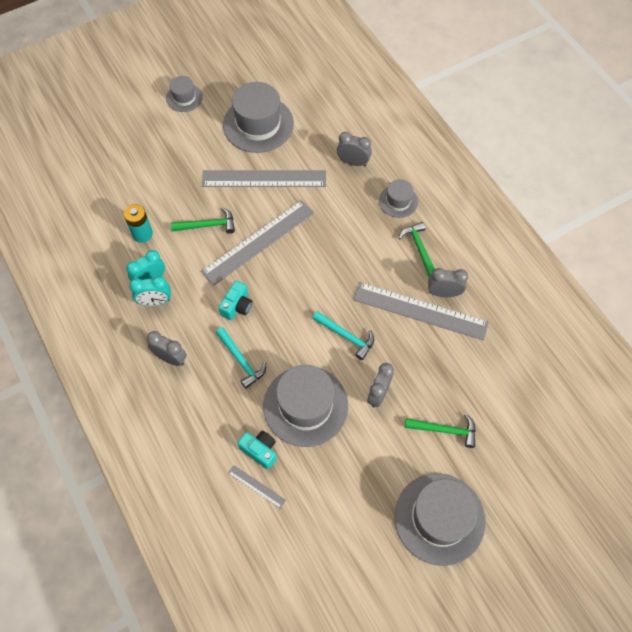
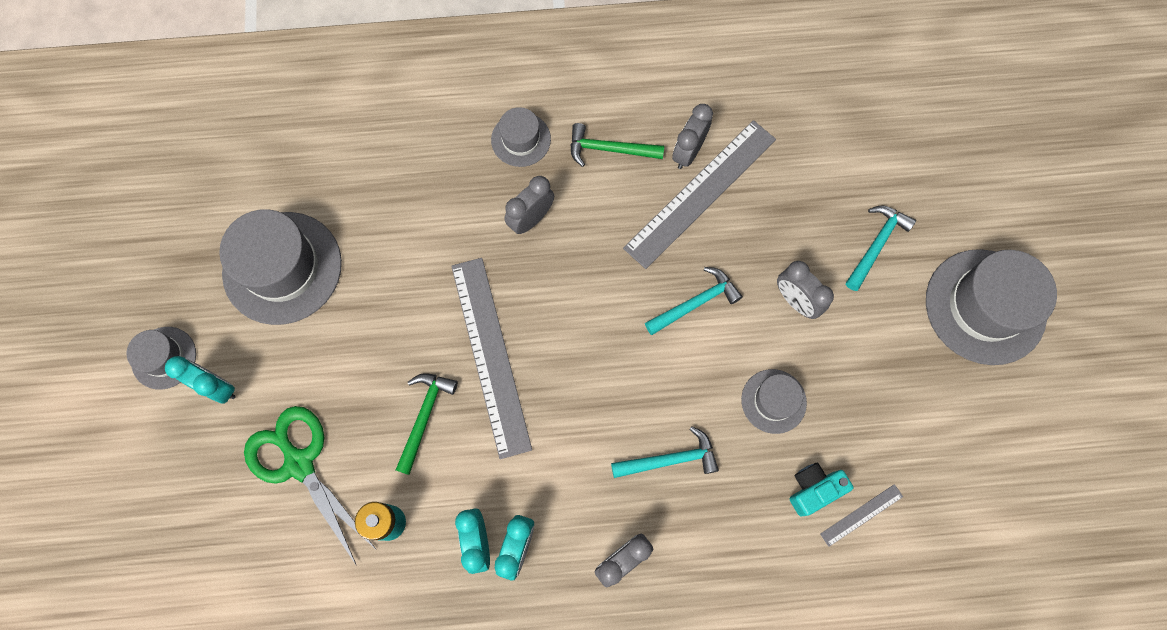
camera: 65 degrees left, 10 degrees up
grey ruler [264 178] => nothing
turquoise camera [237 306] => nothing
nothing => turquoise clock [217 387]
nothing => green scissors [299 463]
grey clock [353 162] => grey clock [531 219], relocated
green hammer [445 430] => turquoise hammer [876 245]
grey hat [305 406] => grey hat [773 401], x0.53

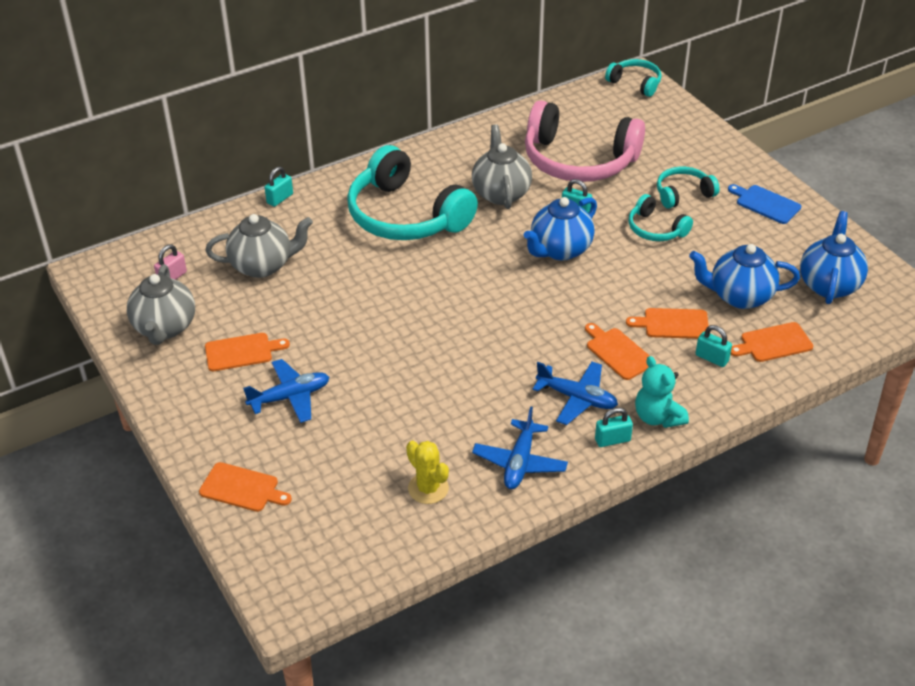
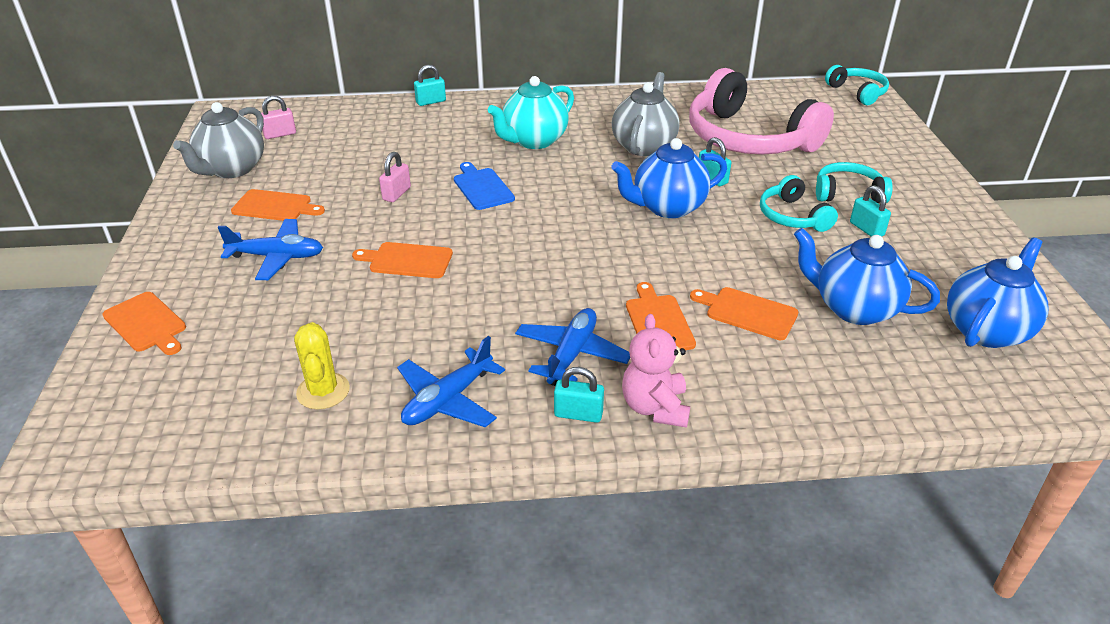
camera: 25 degrees right, 5 degrees down
grey teapot [263 265] => nothing
nothing => pink padlock [396 194]
turquoise padlock [712 358] => turquoise padlock [866 229], relocated
blue cutting board [766 204] => blue cutting board [482 187], relocated
orange cutting board [773 343] => orange cutting board [407 260], relocated
turquoise headphones [406 215] => turquoise teapot [533 141]
turquoise teddy bear [658 417] => pink teddy bear [655 407]
blue plane [577 398] => blue plane [571 354], 120 degrees counterclockwise

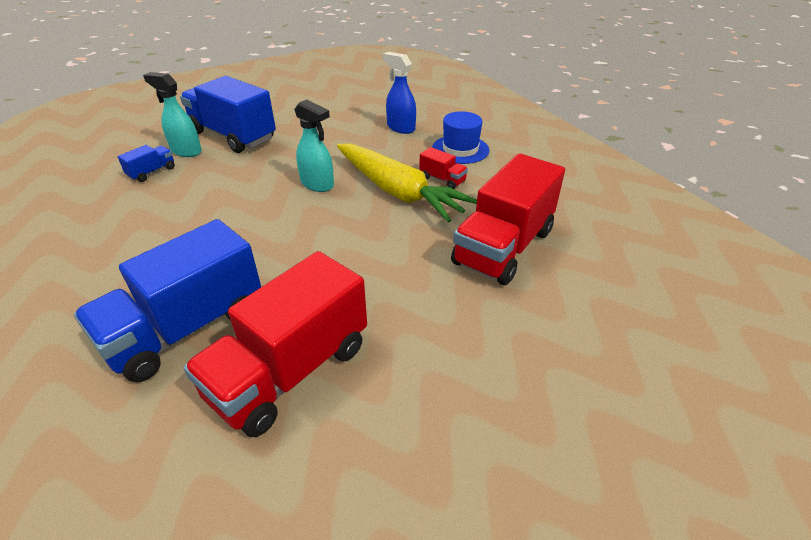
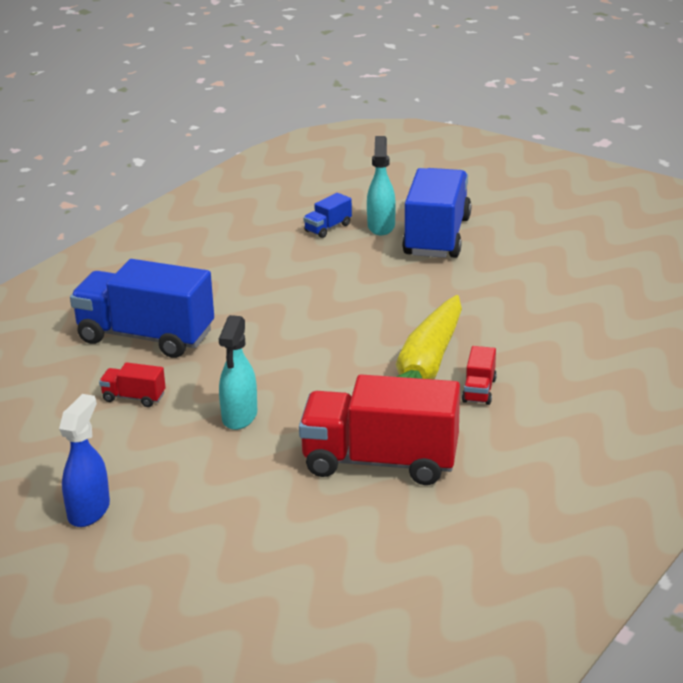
camera: 65 degrees right, 10 degrees down
blue hat [460 149] => nothing
turquoise spray bottle [317 184] => turquoise spray bottle [239 417], relocated
blue spray bottle [400 128] => blue spray bottle [89 511], relocated
blue truck [152 172] => blue truck [328 228], 120 degrees clockwise
red truck [290 371] => red truck [134 397], x0.43

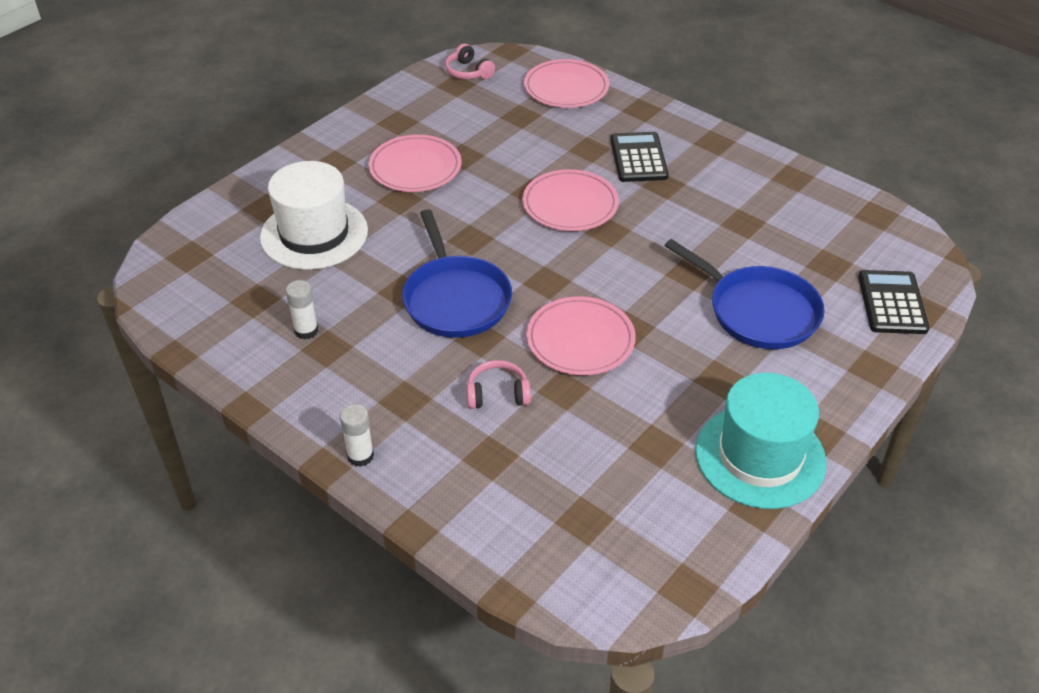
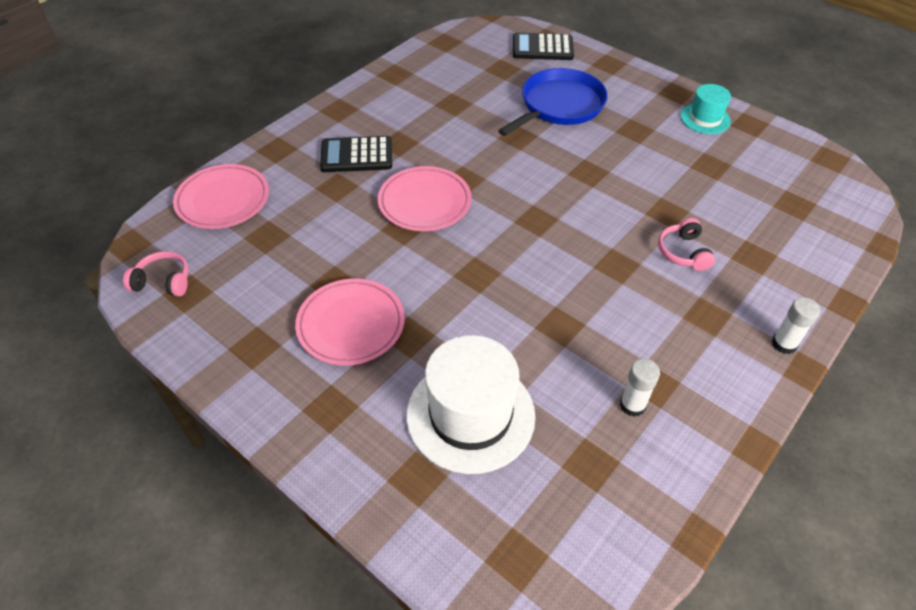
camera: 90 degrees left, 5 degrees up
blue pan [455 299] => nothing
pink plate [580 340] => nothing
pink headphones [468 72] => pink headphones [163 281], 135 degrees counterclockwise
turquoise hat [760 456] => turquoise hat [705 118], x0.55

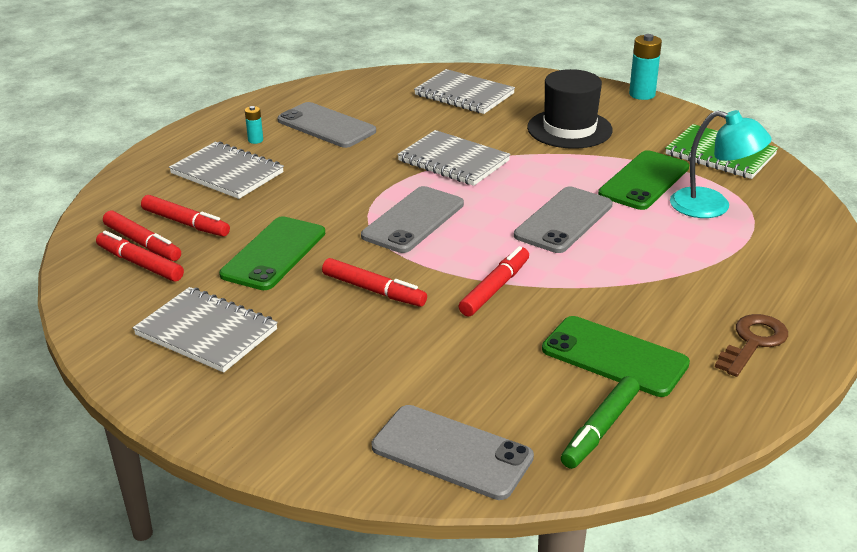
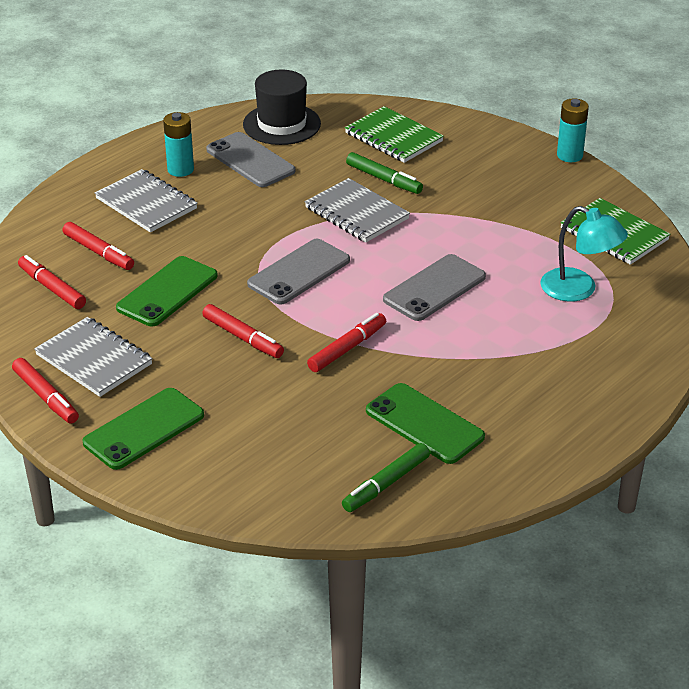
camera: 10 degrees right, 5 degrees up
grey phone [451 452] => nothing
brown key [753 342] => nothing
nothing => green marker [383 179]
red marker [142 243] => red marker [45 396], relocated
black hat [569 129] => black hat [281 124], relocated
green phone [644 181] => green phone [144 429], relocated
grey notebook [464 95] => green notebook [393 137]
turquoise battery [255 140] => turquoise battery [180 170], x1.83

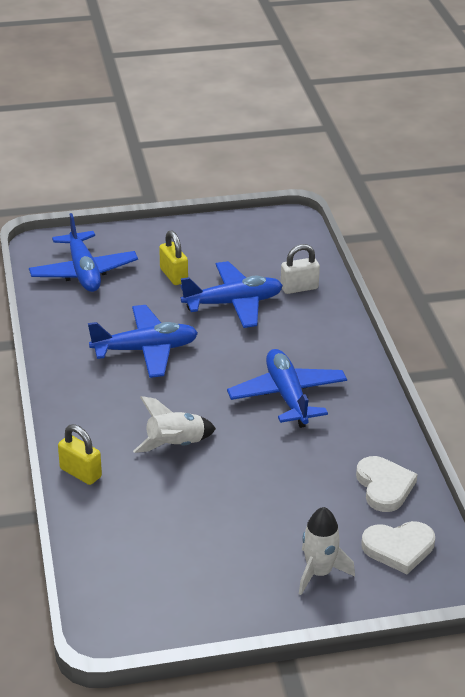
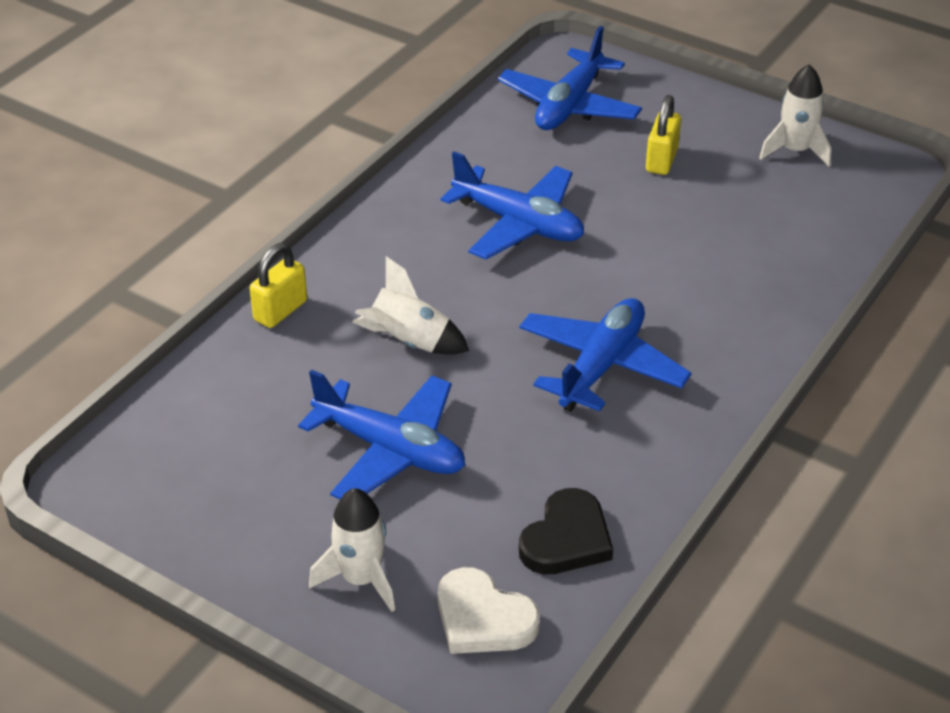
camera: 45 degrees right, 5 degrees up
white padlock [299 288] => nothing
nothing => white rocket [795 151]
blue plane [233 303] => blue plane [390 450], relocated
white heart [384 486] => black heart [566 539]
yellow padlock [80 473] => yellow padlock [280 311], 45 degrees clockwise

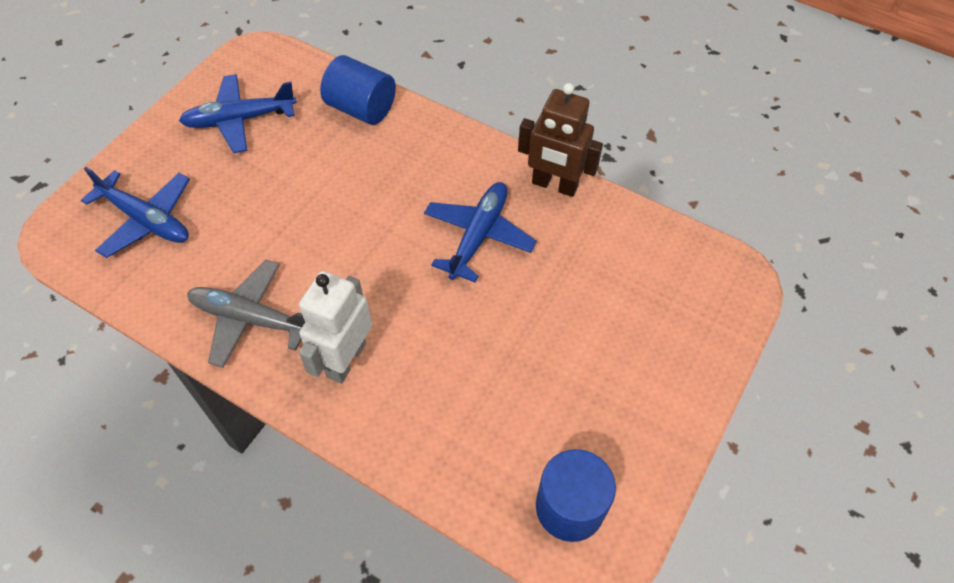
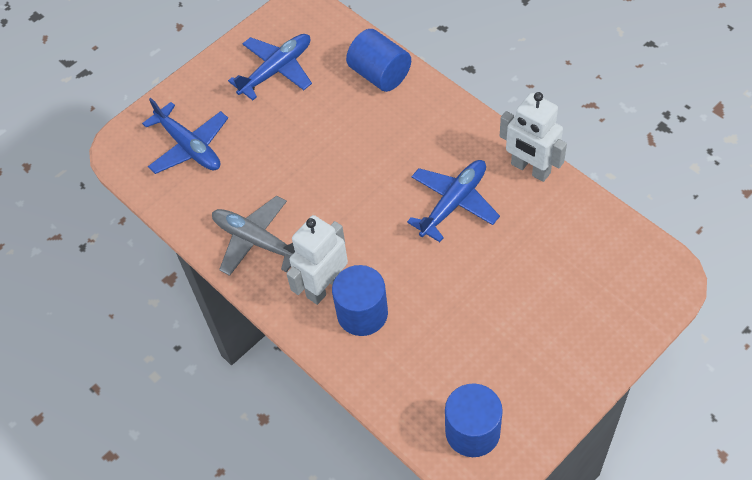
camera: 20 degrees right, 0 degrees up
nothing => blue cylinder [362 313]
brown robot [554 185] => white robot [530 169]
blue plane [239 120] => blue plane [276 70], 135 degrees clockwise

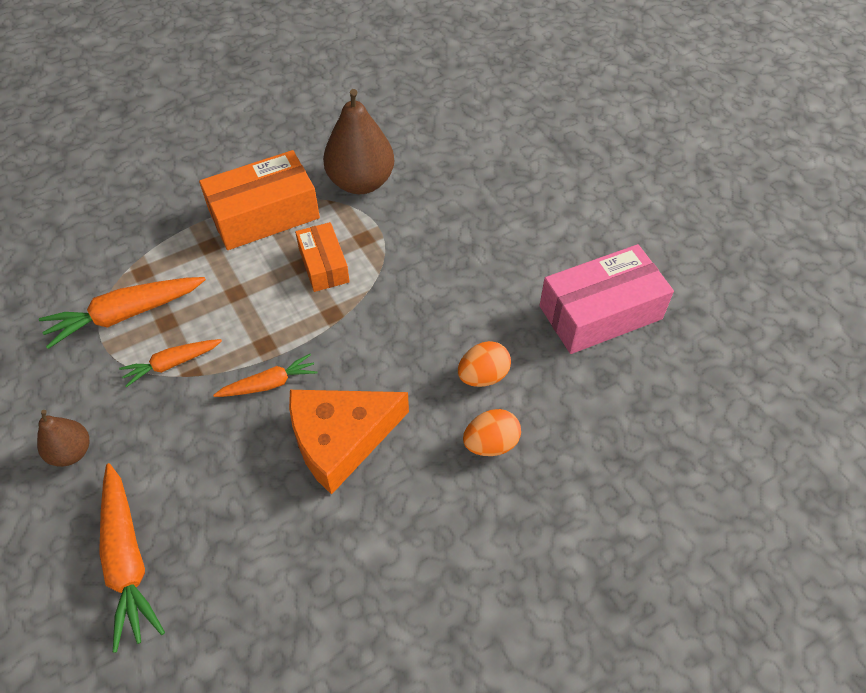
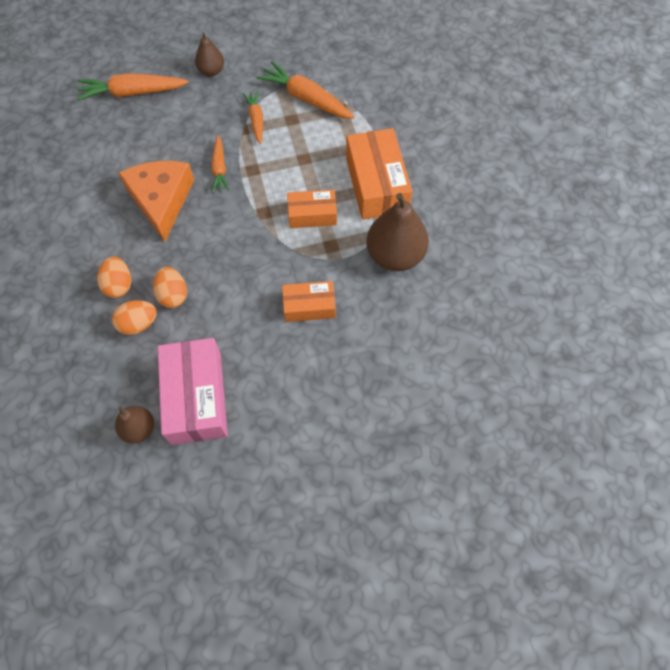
camera: 105 degrees right, 10 degrees up
nothing => orange egg [138 324]
nothing => brown pear [139 429]
nothing => orange box [309 306]
orange carrot [125 315] => orange carrot [306 98], 45 degrees counterclockwise

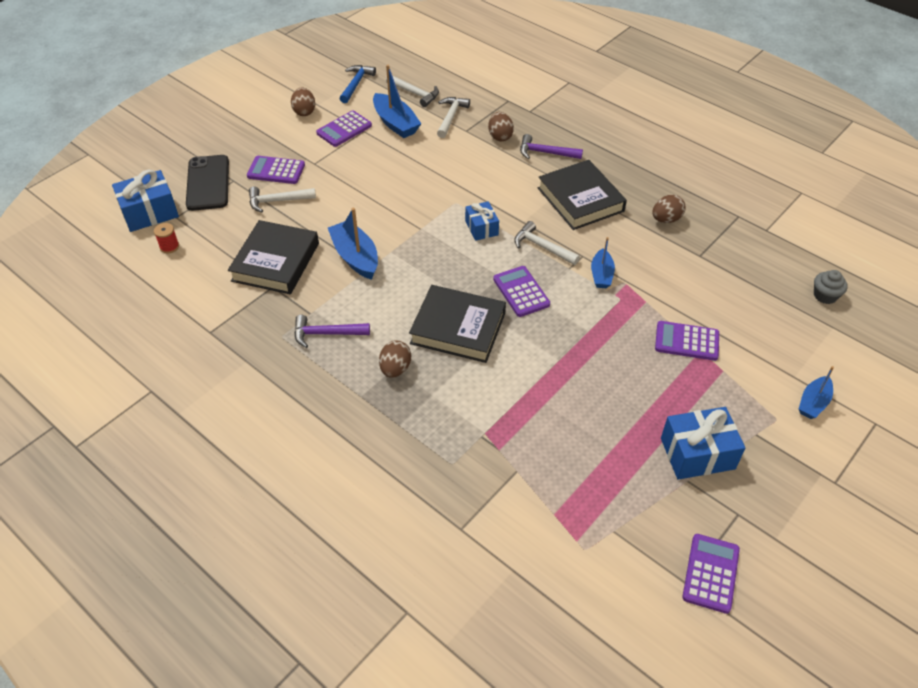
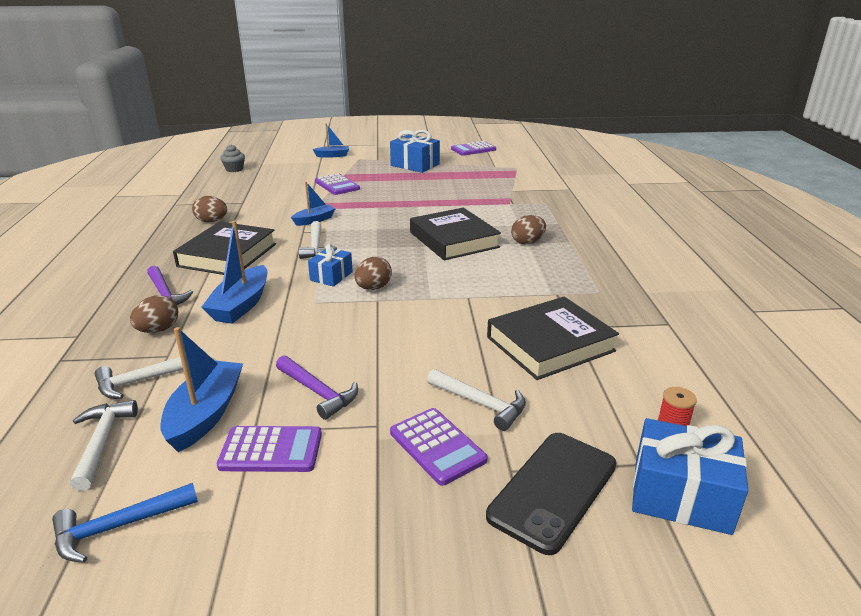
camera: 135 degrees left, 20 degrees down
purple calculator [521 292] => nothing
brown egg [304 111] => brown egg [373 288], relocated
purple hammer [326 334] => purple hammer [318 392], relocated
blue boat [355 257] => blue boat [241 305], relocated

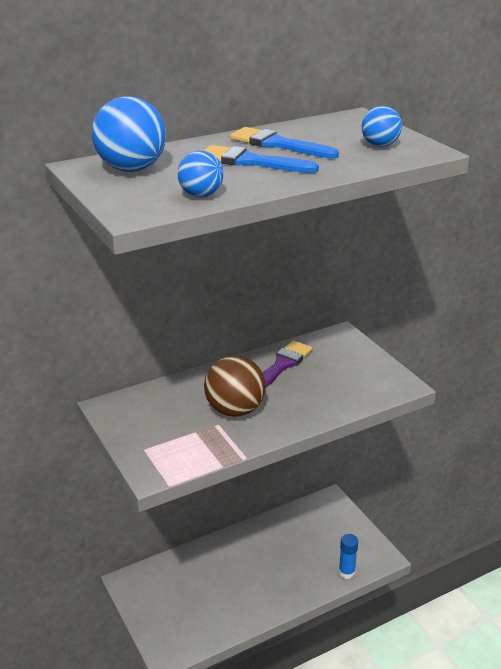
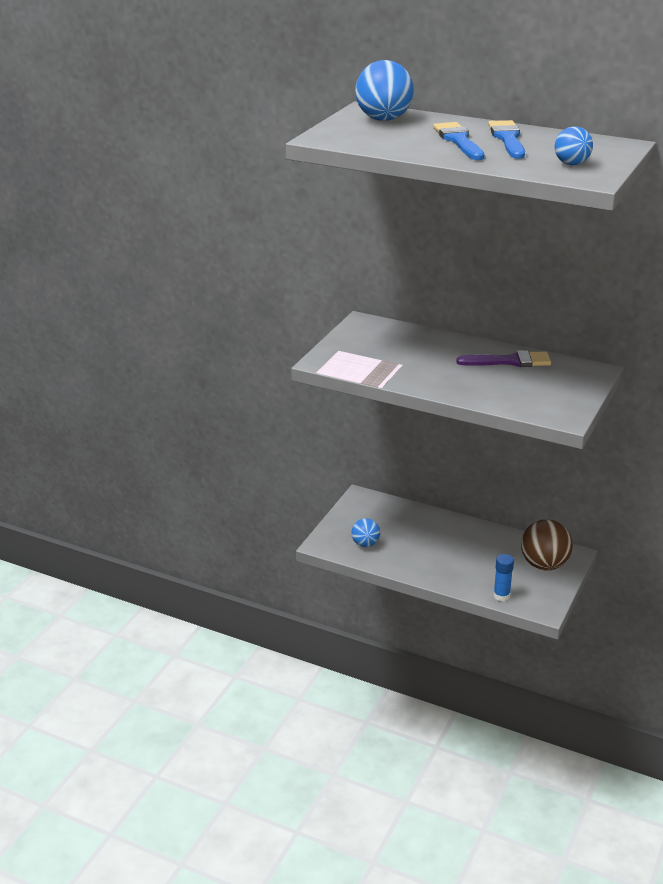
camera: 55 degrees right, 0 degrees up
blue ball [201 195] => blue ball [365 544], relocated
brown ball [235 410] => brown ball [544 565], relocated

